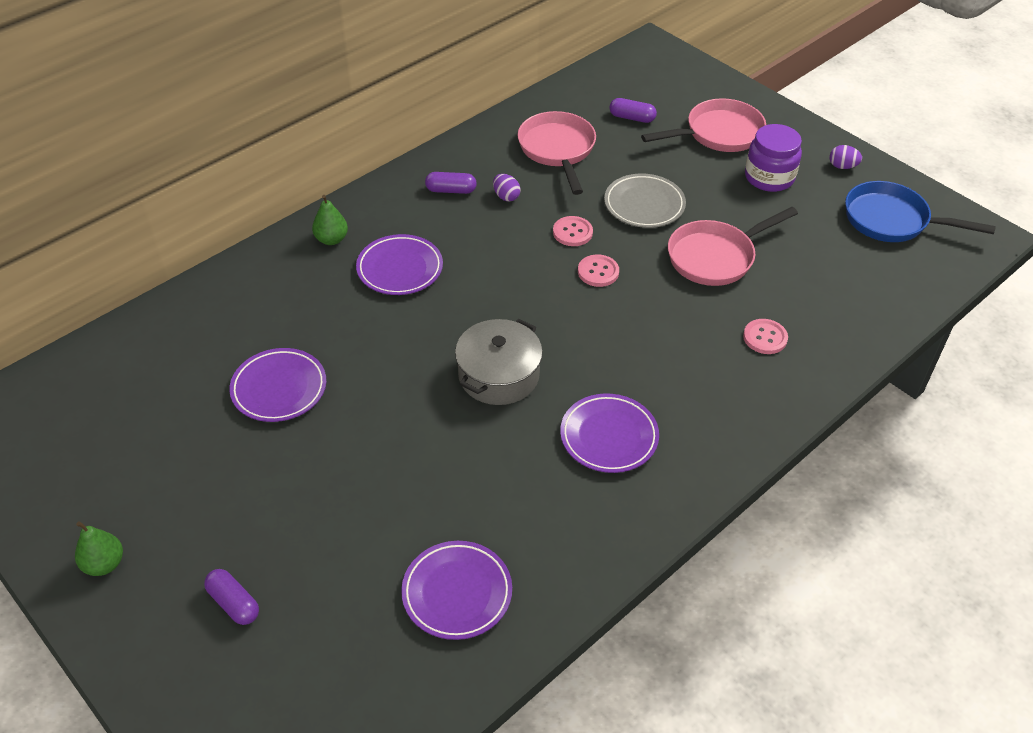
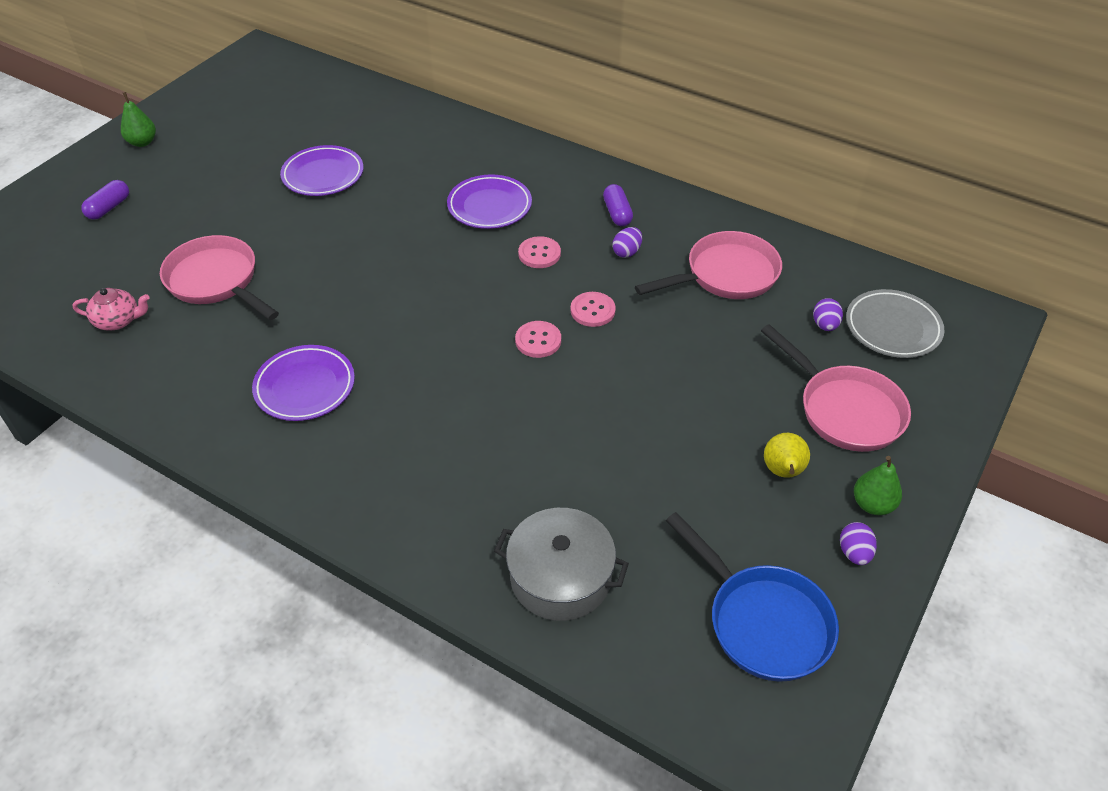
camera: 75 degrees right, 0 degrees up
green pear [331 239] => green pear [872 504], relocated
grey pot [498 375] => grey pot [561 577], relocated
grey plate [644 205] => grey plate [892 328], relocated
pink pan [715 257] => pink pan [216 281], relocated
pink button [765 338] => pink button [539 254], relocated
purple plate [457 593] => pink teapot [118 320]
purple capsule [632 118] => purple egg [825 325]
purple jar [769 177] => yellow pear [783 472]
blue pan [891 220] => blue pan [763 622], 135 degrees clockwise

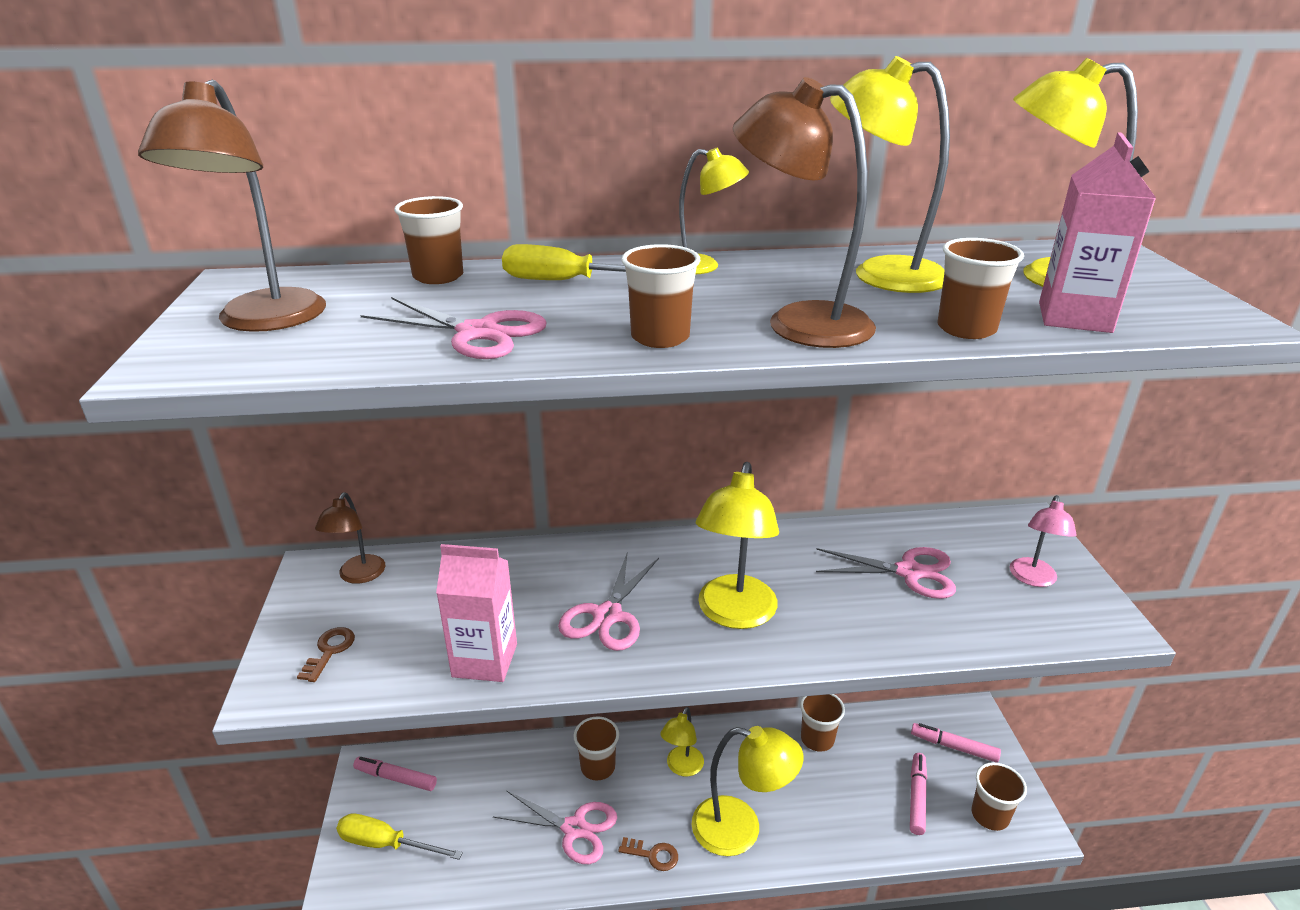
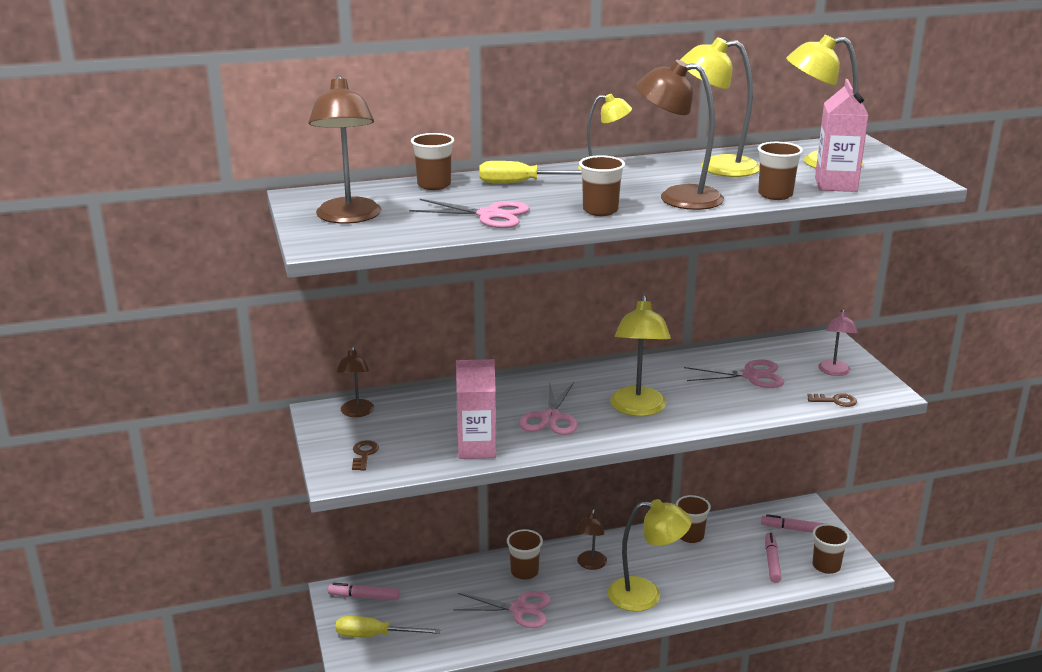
camera: 10 degrees left, 5 degrees down
brown key [653 855] => brown key [835 401], relocated
yellow lamp [682 767] => brown lamp [590 565]

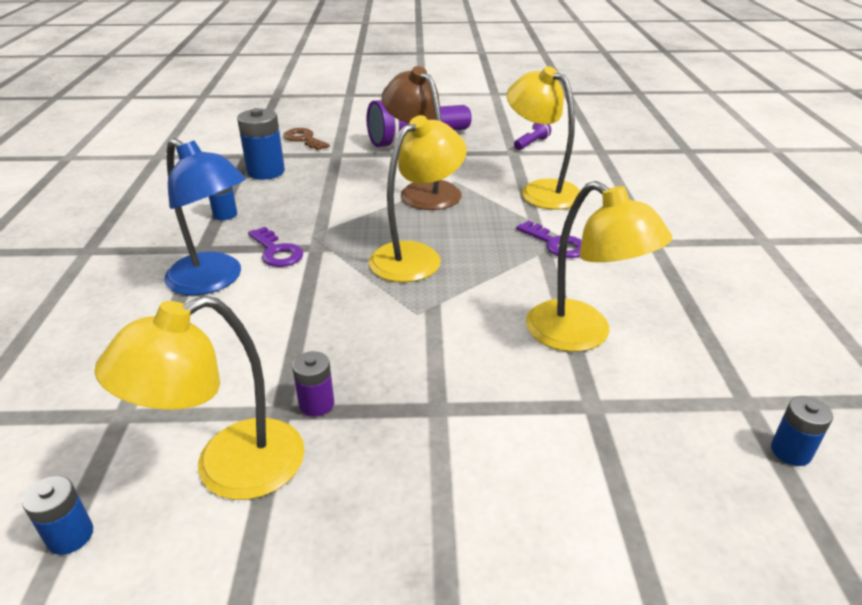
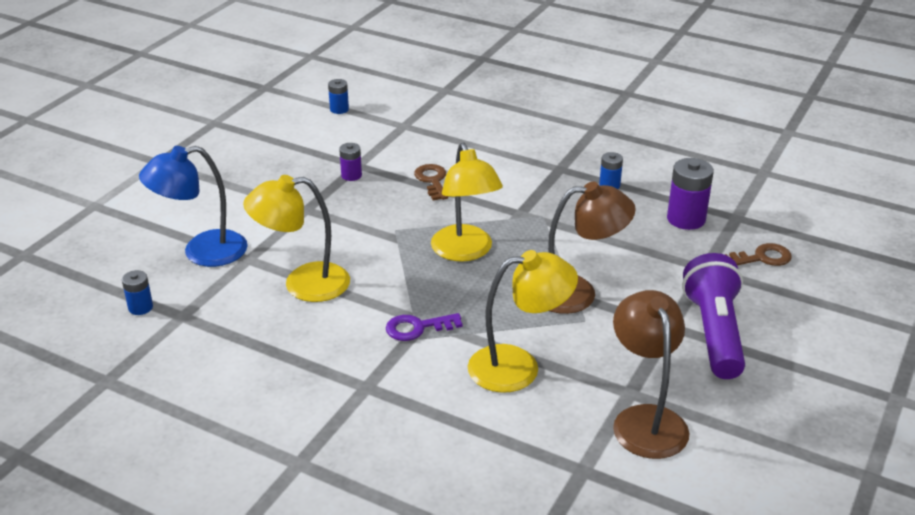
camera: 120 degrees right, 0 degrees up
yellow lamp [229 469] => nothing
purple key [277 251] => nothing
nothing => brown key [432 180]
blue lamp [214 280] => blue lamp [202 252], relocated
purple flashlight [531 143] => brown lamp [645 419]
blue battery [266 172] => purple battery [686 219]

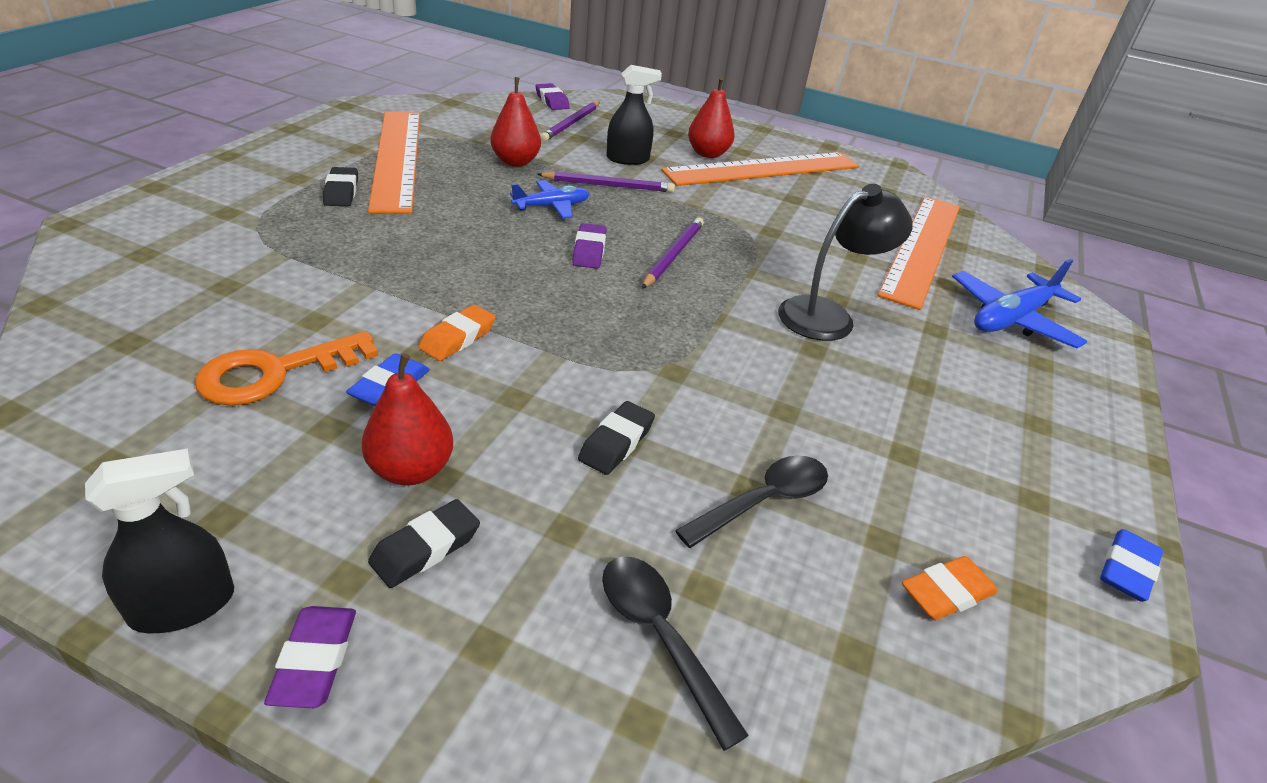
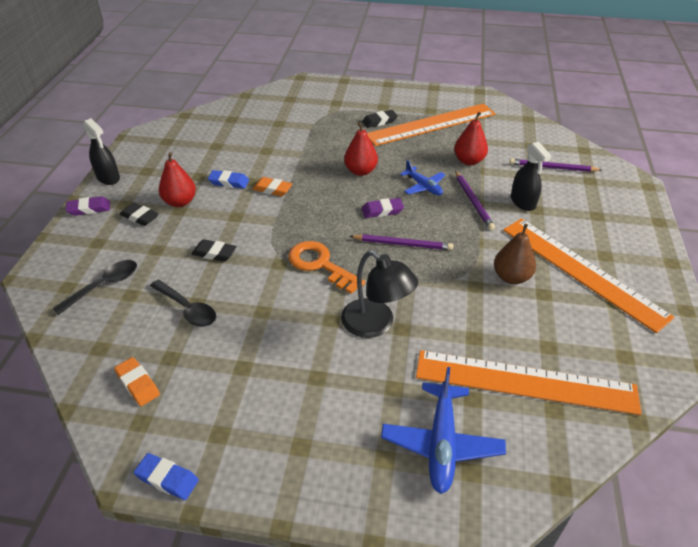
camera: 80 degrees right, 5 degrees up
purple eraser [552 101] => nothing
nothing => brown pear [511 277]
orange key [274 373] => orange key [320 264], relocated
red pear [707 154] => red pear [360 171], relocated
blue plane [1011 319] => blue plane [441 443], 120 degrees counterclockwise

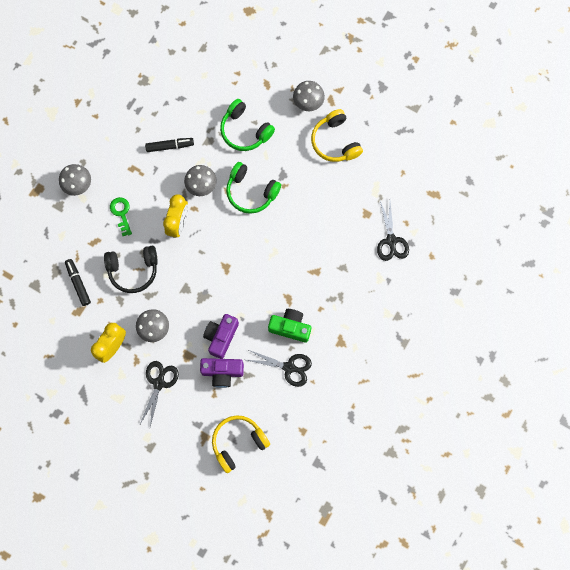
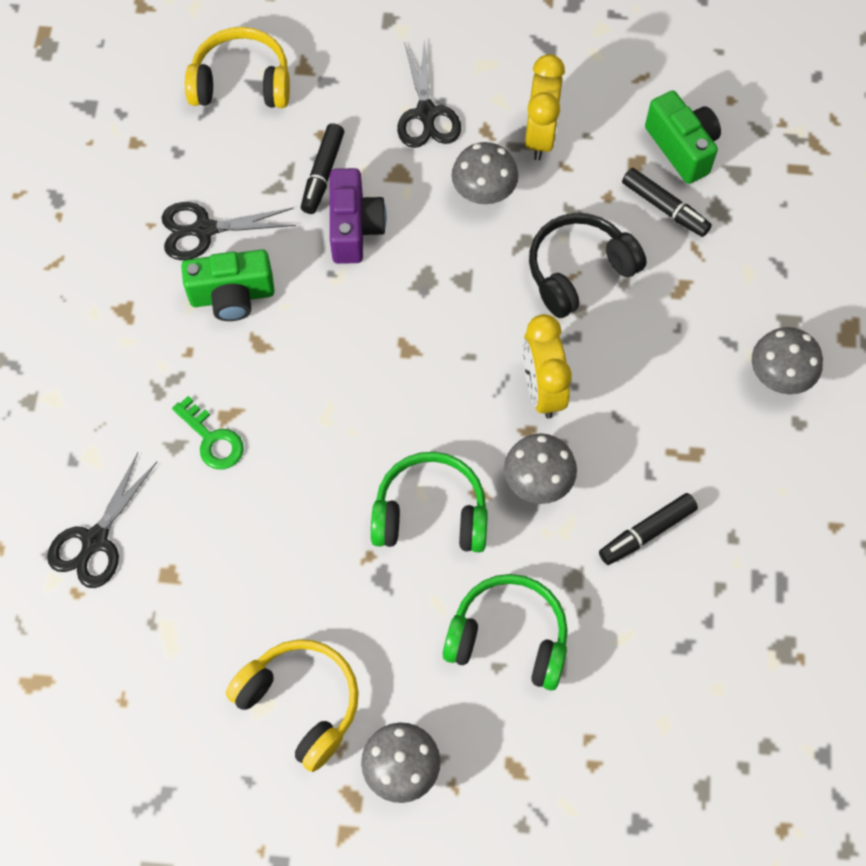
camera: 155 degrees right, 10 degrees down
nothing => green camera [682 148]
green key [121 213] => green key [212 439], relocated
purple camera [222 372] => black marker [323 174]
yellow headphones [238 442] => yellow headphones [241 83], 120 degrees counterclockwise
black scissors [391 241] => black scissors [94 541], 120 degrees counterclockwise

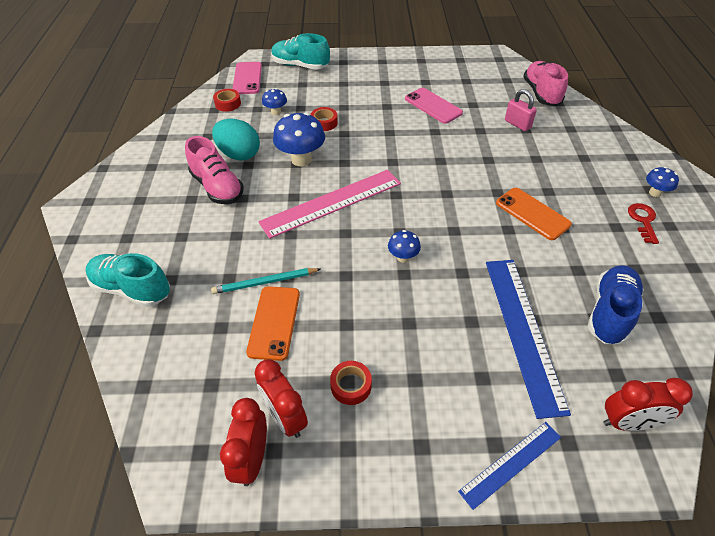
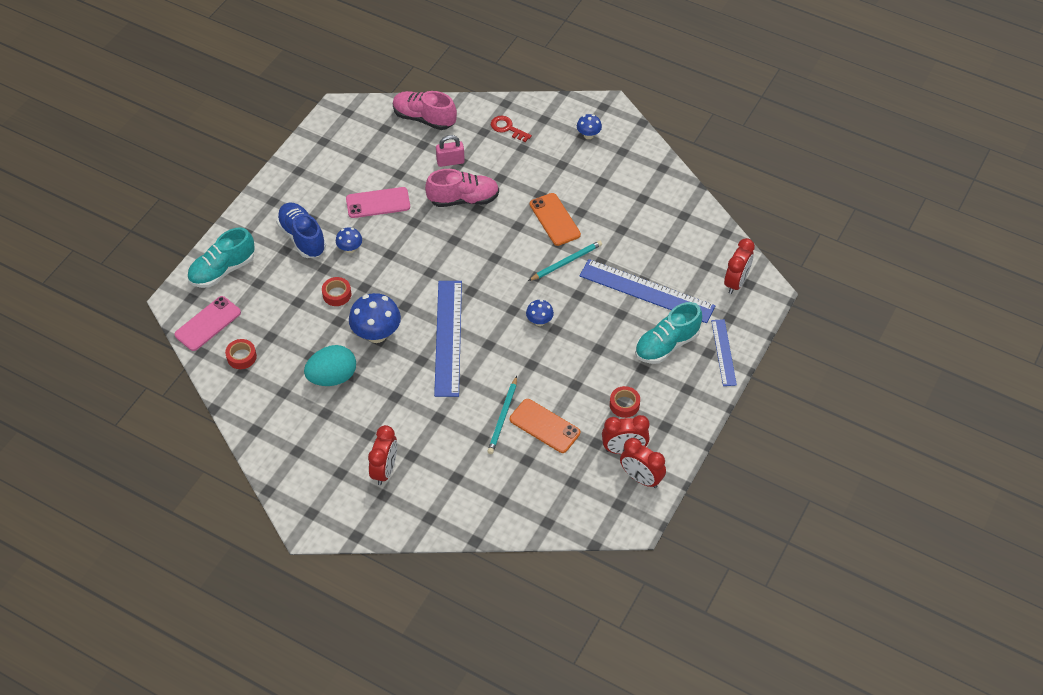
camera: 60 degrees left, 5 degrees up
nothing => red clock [385 470]
nothing => turquoise pencil [566 262]
turquoise shoe [132 289] => turquoise shoe [666 345], relocated
pink shoe [217 187] => pink shoe [463 199], relocated
blue mushroom [276 112] => blue mushroom [350 249], relocated
blue shoe [610 312] => blue shoe [302 237], relocated
red key [643 220] => red key [507 128], relocated
pink ruler [331 202] => blue ruler [448 337]
pink phone [247 78] => pink phone [208 324], 75 degrees counterclockwise
orange phone [532 213] => orange phone [554 219], 75 degrees clockwise

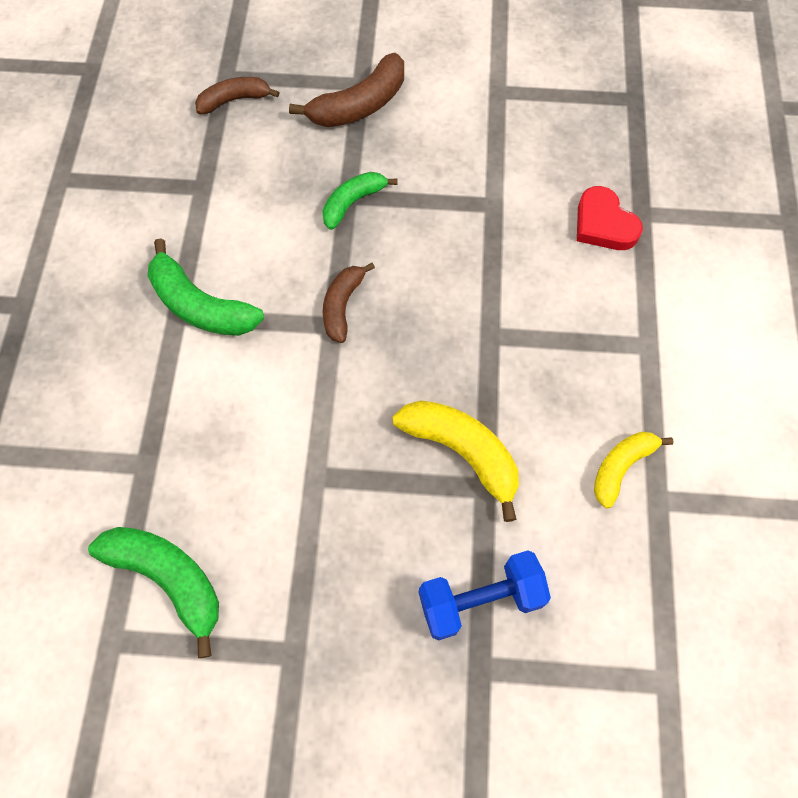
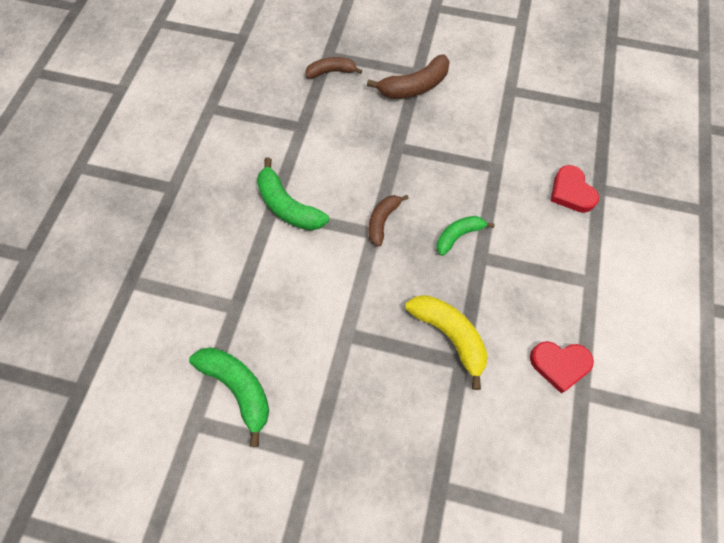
camera: 10 degrees right, 0 degrees up
blue dumbbell [480 599] => nothing
green banana [352 203] => green banana [458 235], relocated
yellow banana [621 467] => red heart [559 364]

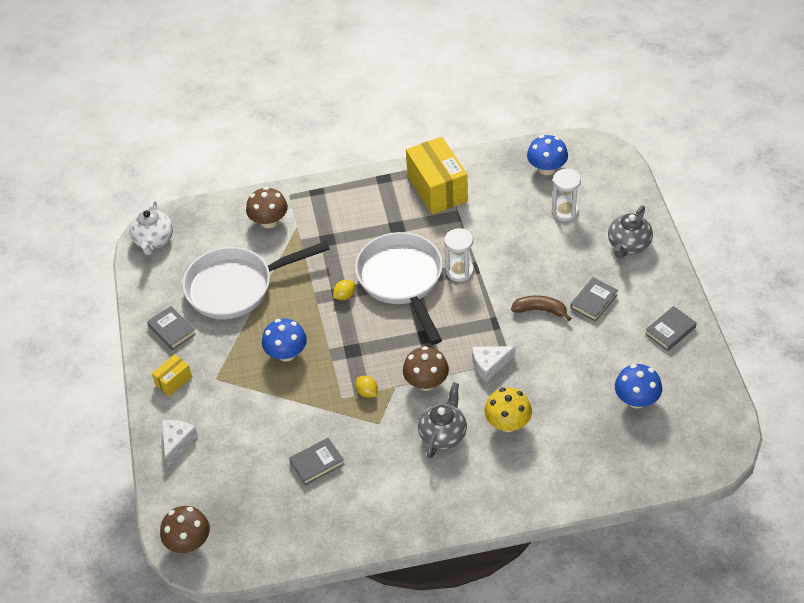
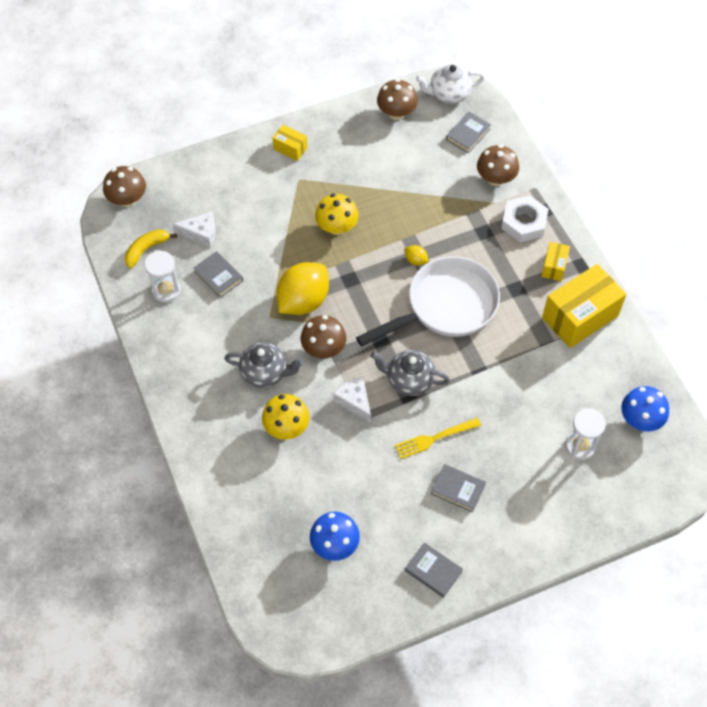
camera: 75 degrees right, 10 degrees up
white pan [236 287] => nothing
nothing => yellow banana [146 249]
nothing => brown mushroom [396 113]
nothing => white nut [524 222]
nothing => yellow box [554 267]
grey book [172 330] => grey book [468 134], relocated
white cheese [177 442] => white cheese [201 233], relocated
white hourglass [459 271] => white hourglass [166 290], relocated
grey teapot [628 245] => grey teapot [409 380], relocated
brown banana [540 310] => yellow fork [434 438]
blue mushroom [286 353] => yellow mushroom [337 227]
yellow lemon [367 392] => yellow lemon [303 301], x2.41

